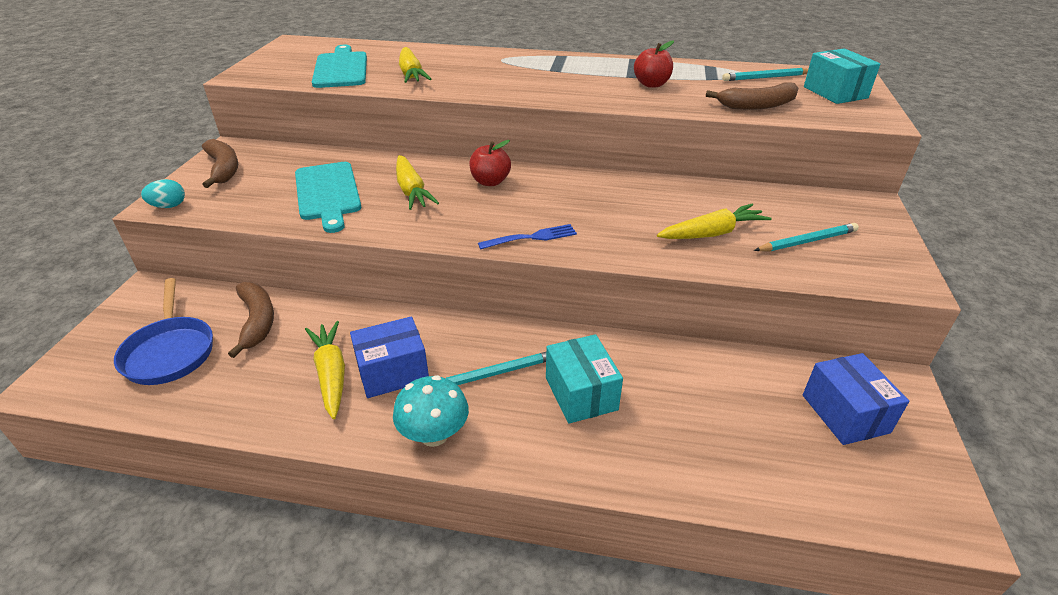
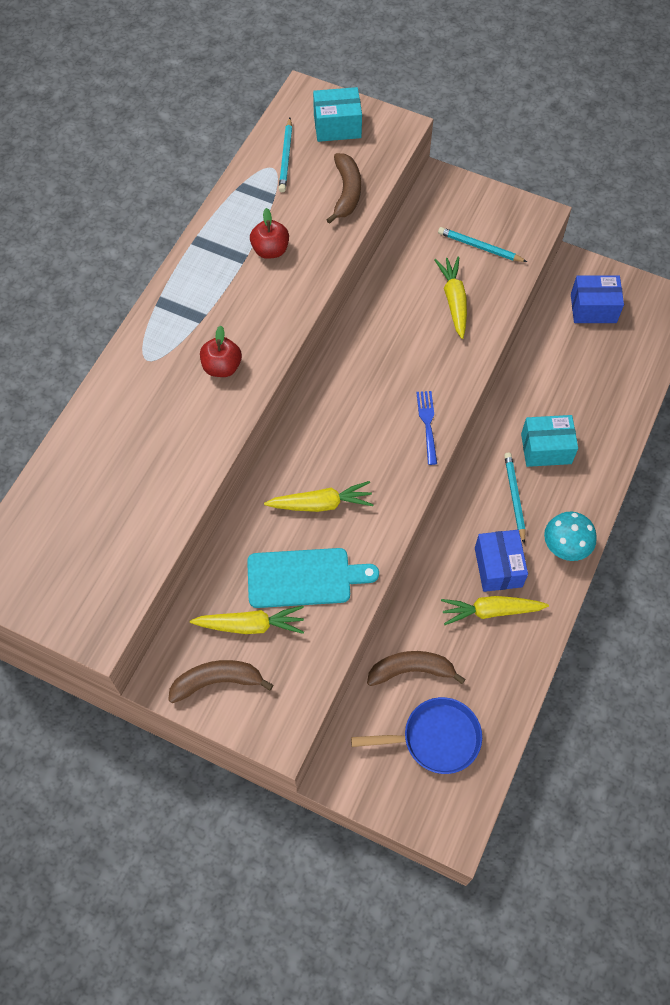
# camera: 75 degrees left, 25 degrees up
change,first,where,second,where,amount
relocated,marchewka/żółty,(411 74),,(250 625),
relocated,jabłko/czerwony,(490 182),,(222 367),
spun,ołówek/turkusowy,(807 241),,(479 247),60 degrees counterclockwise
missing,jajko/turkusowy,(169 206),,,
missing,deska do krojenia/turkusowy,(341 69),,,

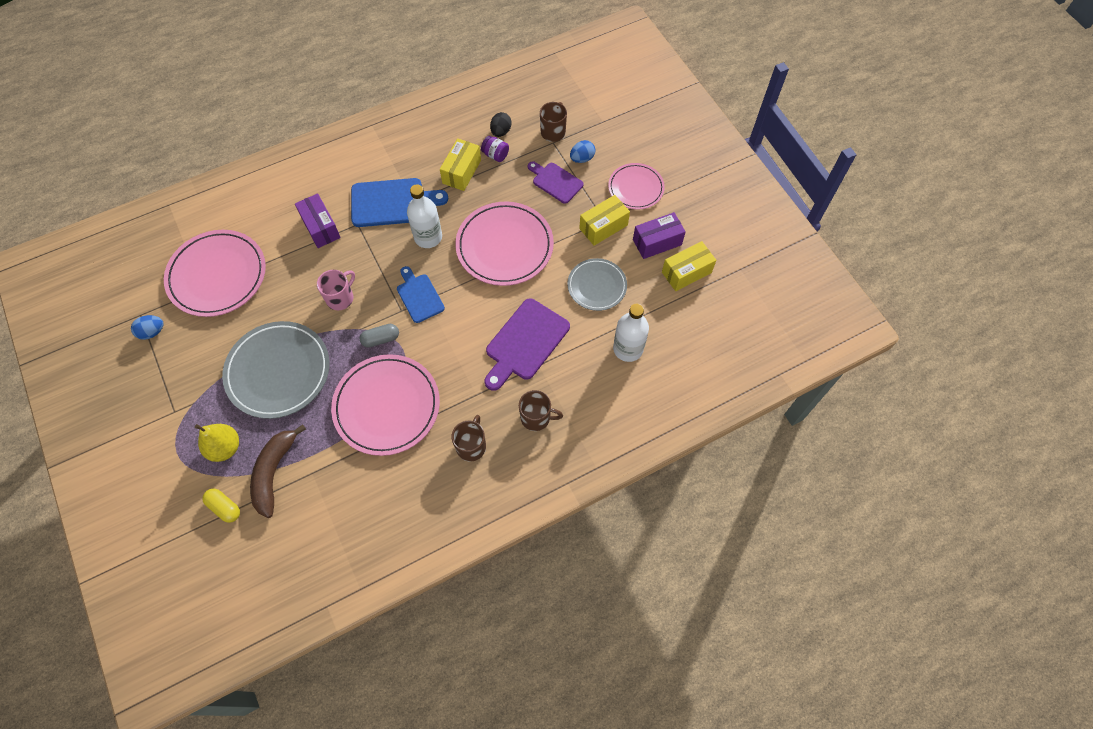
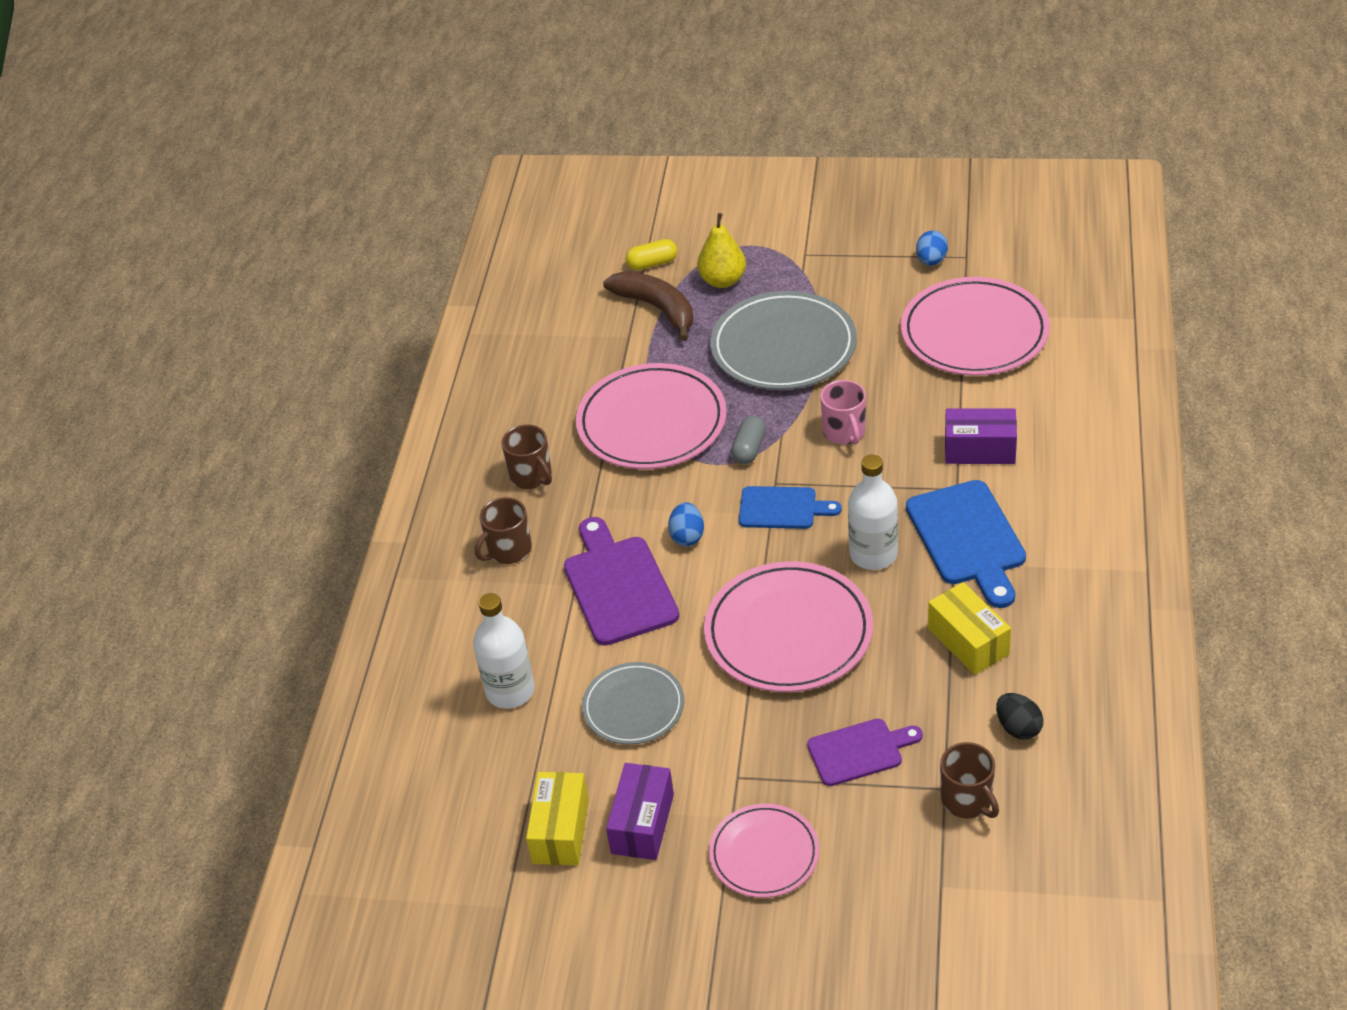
# camera: 130 degrees right, 20 degrees down
change,first,where,second,where,amount
relocated,jajko/niebieski,(582 158),,(687 536),
spun,deska do krojenia/niebieski,(392 203),,(967 538),45 degrees counterclockwise
missing,słoik/fioletowy,(495 155),,,
missing,pudełko/żółty,(603 227),,,

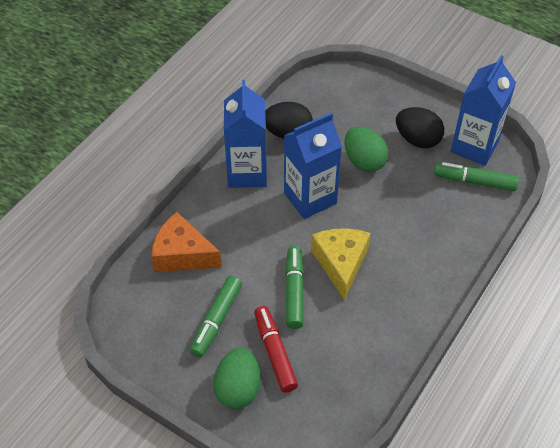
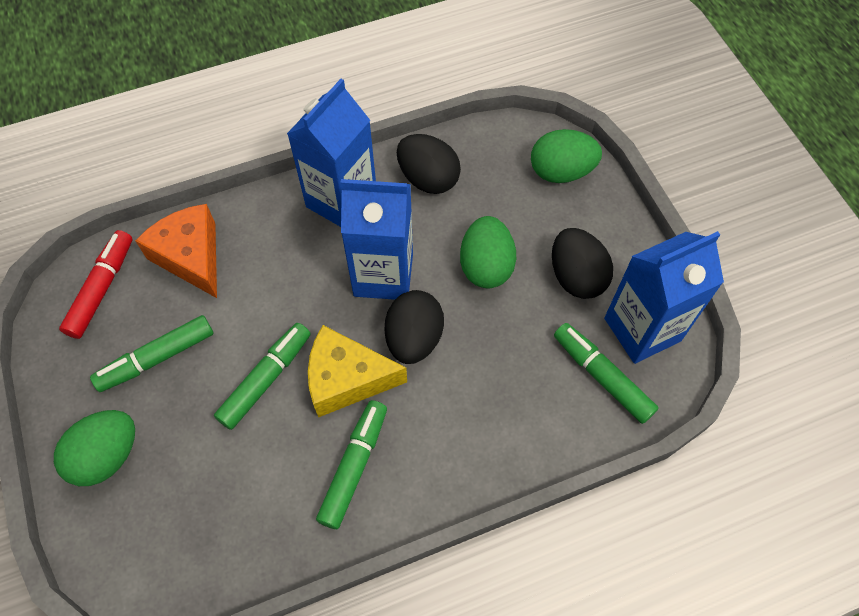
# camera: 35 degrees right, 10 degrees up
change,first,where,second,where,amount
relocated,flamaster/czerwony,(274 352),,(102 288),
spun,ser/żółty,(341 263),,(347 379),120 degrees counterclockwise
appeared,,,flamaster/zielony,(354 466),
appeared,,,jajko/czarny,(414 339),
appeared,,,jajko/zielony,(561 172),

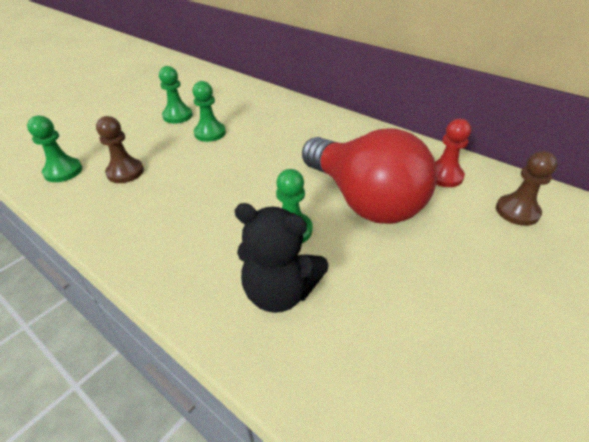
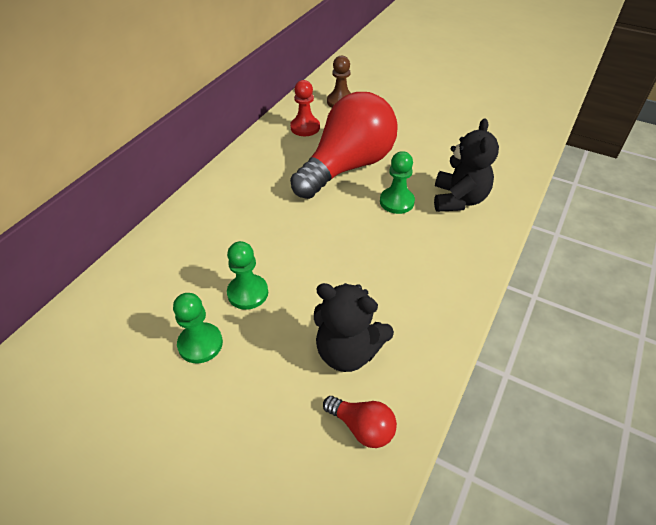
# camera: 100 degrees left, 5 degrees up
change,first,where,second,where,amount
exchanged,pionek/brązowy,(125 172),miś/czarny,(348 351),
exchanged,pionek/zielony,(63 171),żarówka/czerwony,(362 427),

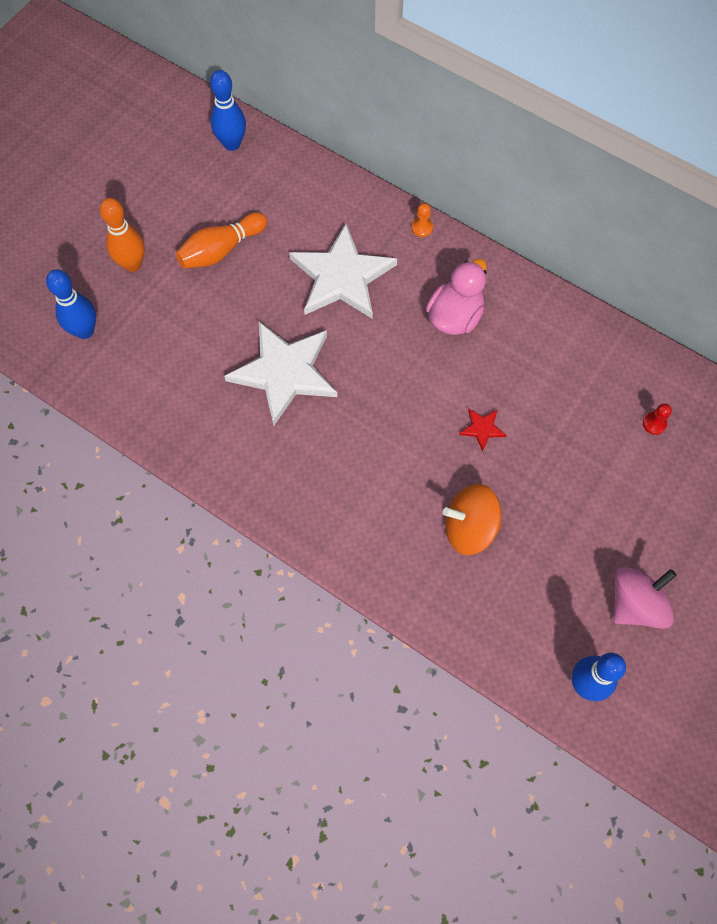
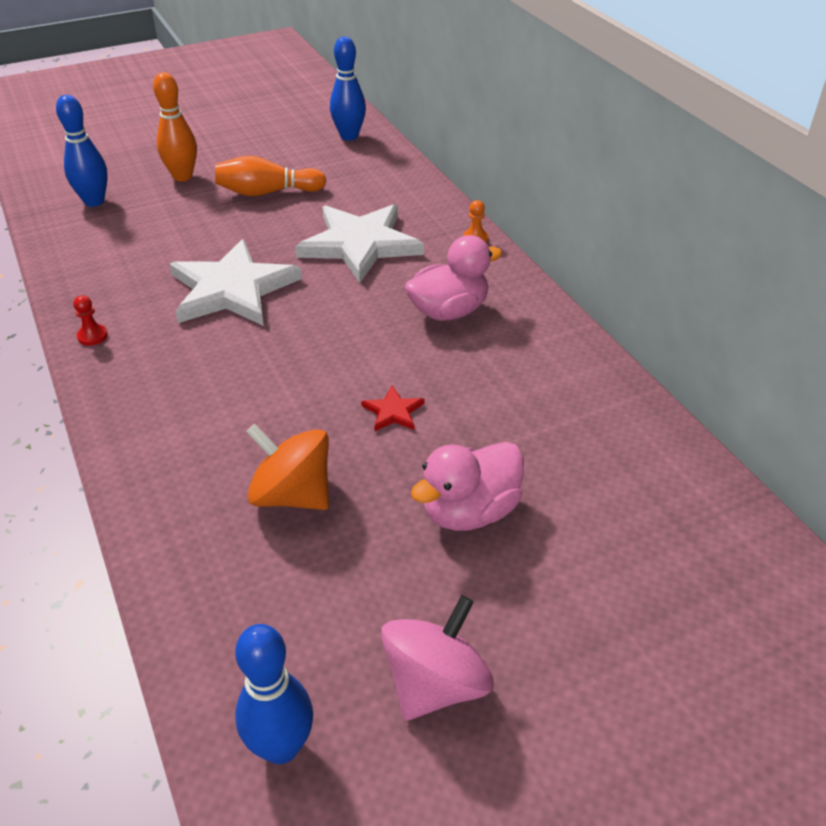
# camera: 30 degrees right, 25 degrees down
change,first,where,second,where,amount
relocated,pionek/czerwony,(654 424),,(92 336),
spun,bączek/różowy,(635 604),,(436 683),45 degrees counterclockwise
appeared,,,kaczka/różowy,(469 511),

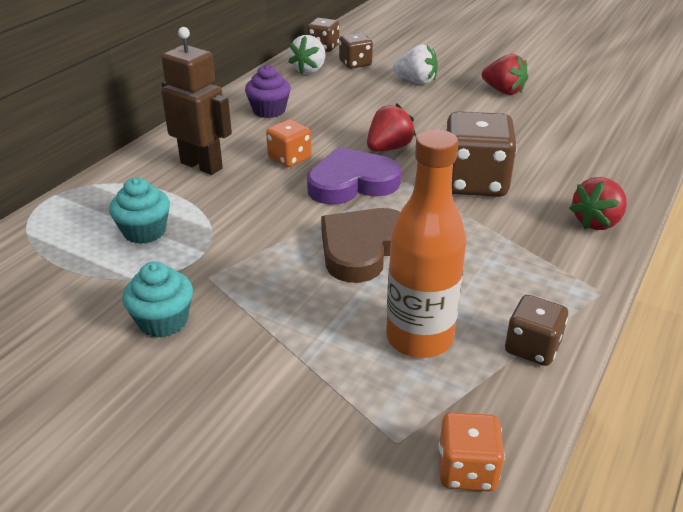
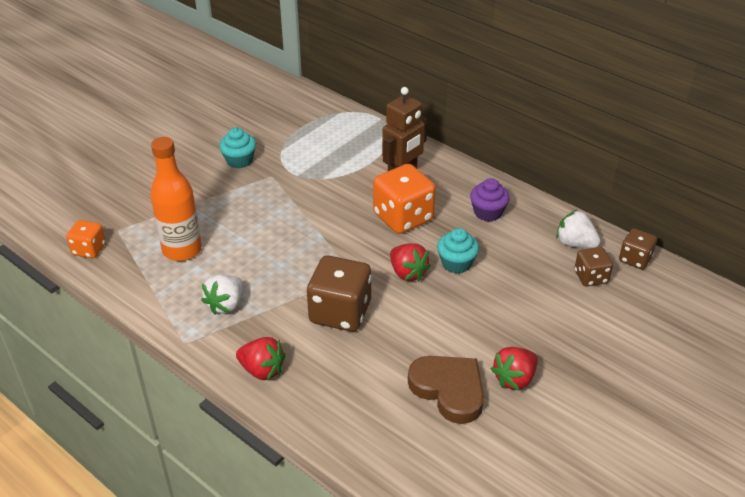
# camera: 100 degrees right, 5 degrees up
change,first,where,second,where,amount
relocated,truskawka/biały,(416 81),,(226 305),
spun,truskawka/czerwony,(596 222),,(262 370),150 degrees clockwise
size,kostka do gry/pomarańczowy,(289 158),,(403 217),x1.79
relocated,serce/brązowy,(362 248),,(449 390),
relocated,muffinka/turkusowy,(144 231),,(456 263),
missing,serce/fioletowy,(351 183),,,
missing,kostka do gry/brązowy,(532 348),,,

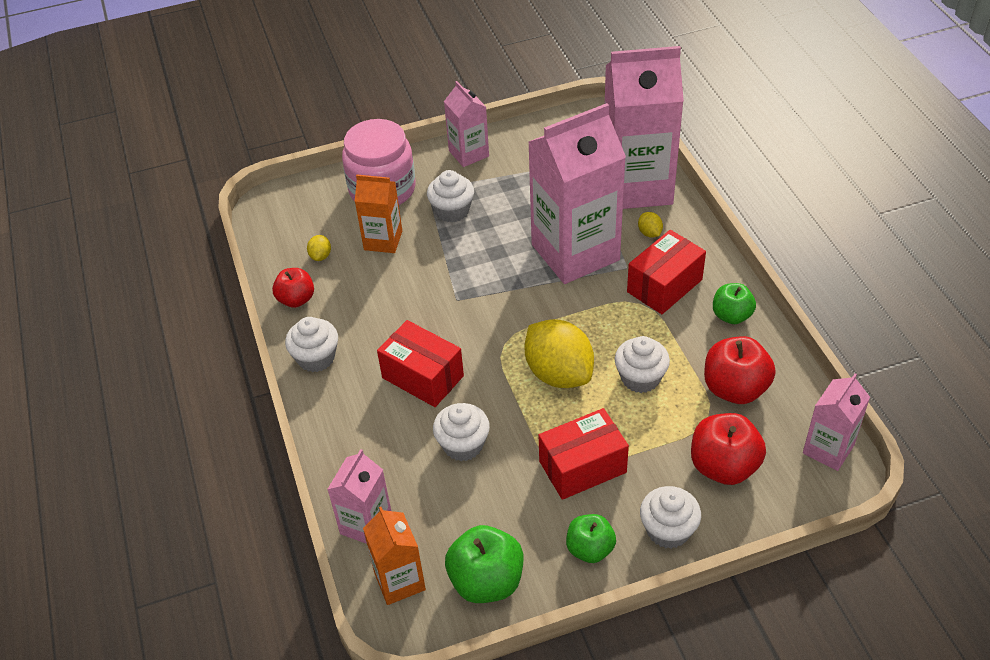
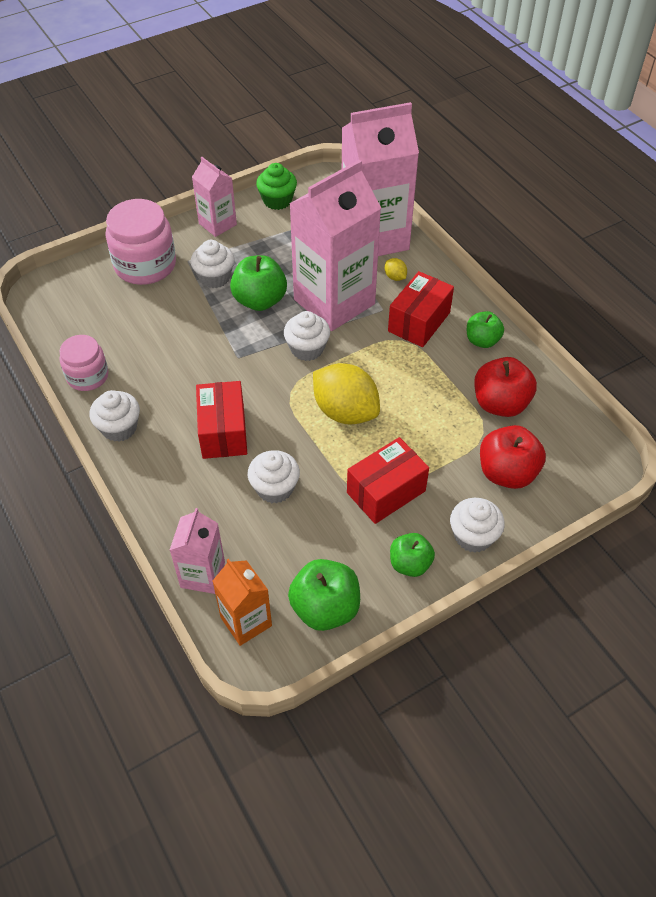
# camera: 15 degrees left, 5 degrees up
change,first,where,second,where,amount
exchanged,jabłko/czerwony,(296 299),słoik/różowy,(87 376),
spun,pudełko/czerwony,(422 377),,(223 432),60 degrees clockwise
appeared,,,jabłko/zielony,(260 300),
appeared,,,muffinka/zielony,(277 200),
relocated,muffinka/biały,(640 378),,(307 349),
missing,cytryna/żółty,(320 256),,,
missing,karton mleka/pomarańczowy,(383 240),,,
missing,karton mleka/różowy,(828 449),,,

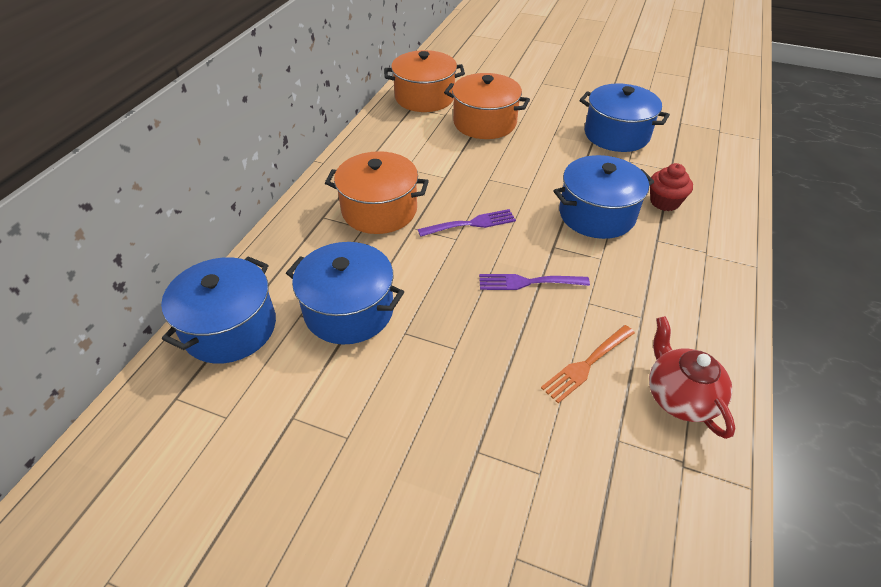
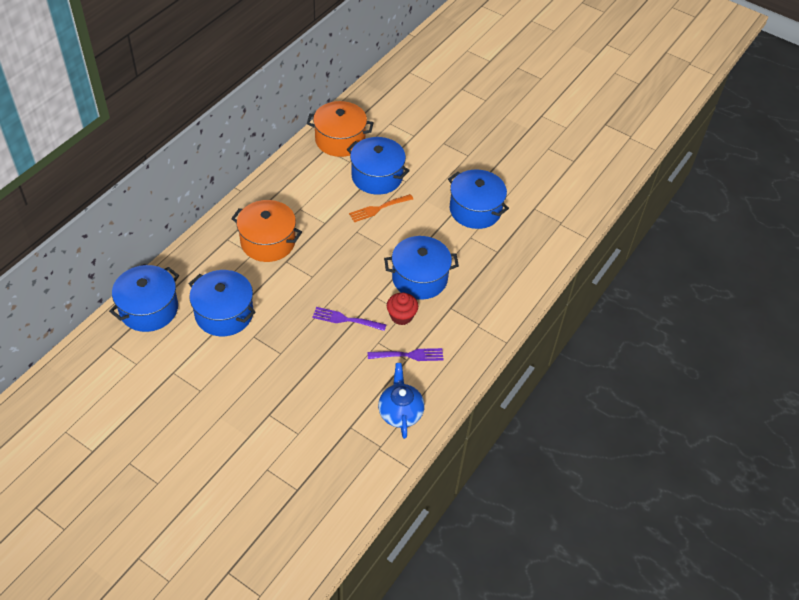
# camera: 10 degrees right, 5 degrees up
change,first,where,second,where,amount
colour,garnek/pomarańczowy,(484 123),garnek/niebieski,(377 176),
relocated,widelec/pomarańczowy,(586 365),,(378 209),
relocated,widelec/fioletowy,(471 224),,(409 355),
colour,imbryk/czerwony,(680 396),imbryk/niebieski,(400 412),
relocated,muffinka/czerwony,(664 202),,(401 316),

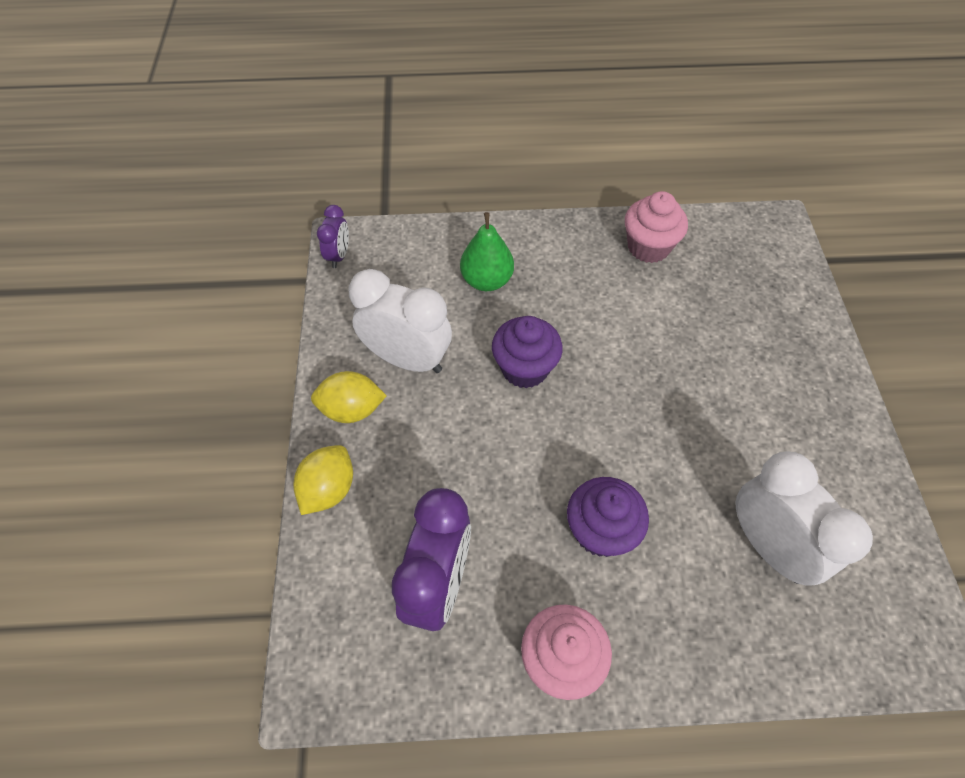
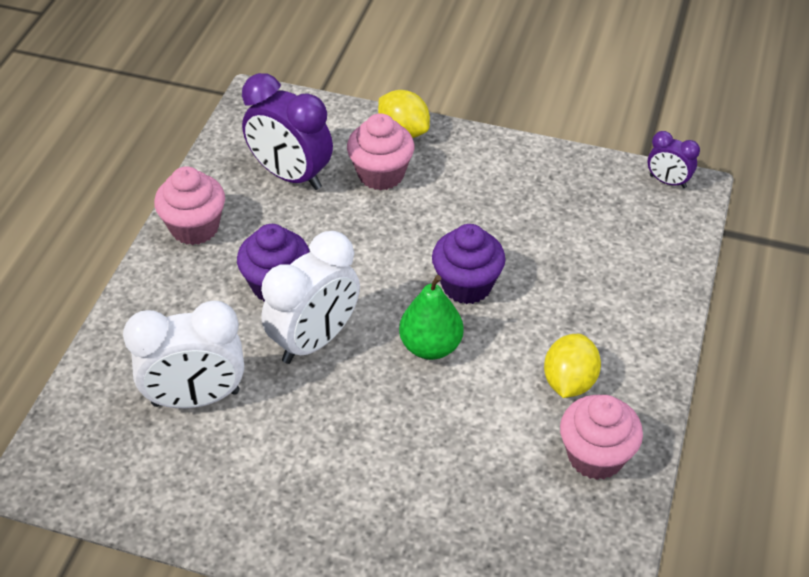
# camera: 110 degrees right, 10 degrees down
change,first,where,second,where,amount
relocated,budzik/biały,(407 359),,(314 340),
appeared,,,muffinka/różowy,(381 174),
relocated,gruszka/zielony,(487 280),,(430 346),
relocated,cytryna/żółty,(352 409),,(569 382),

